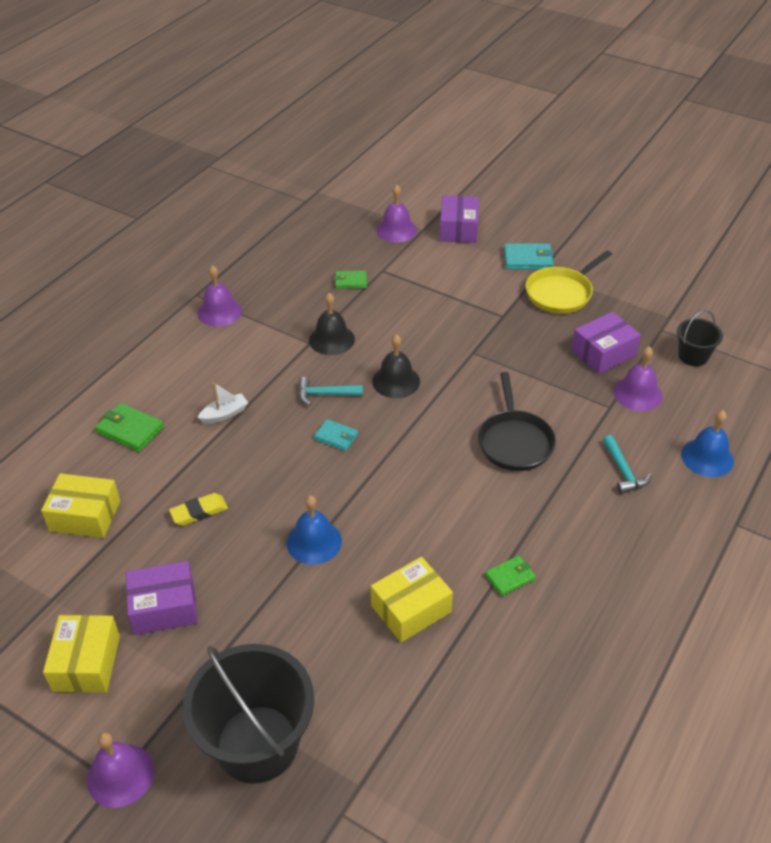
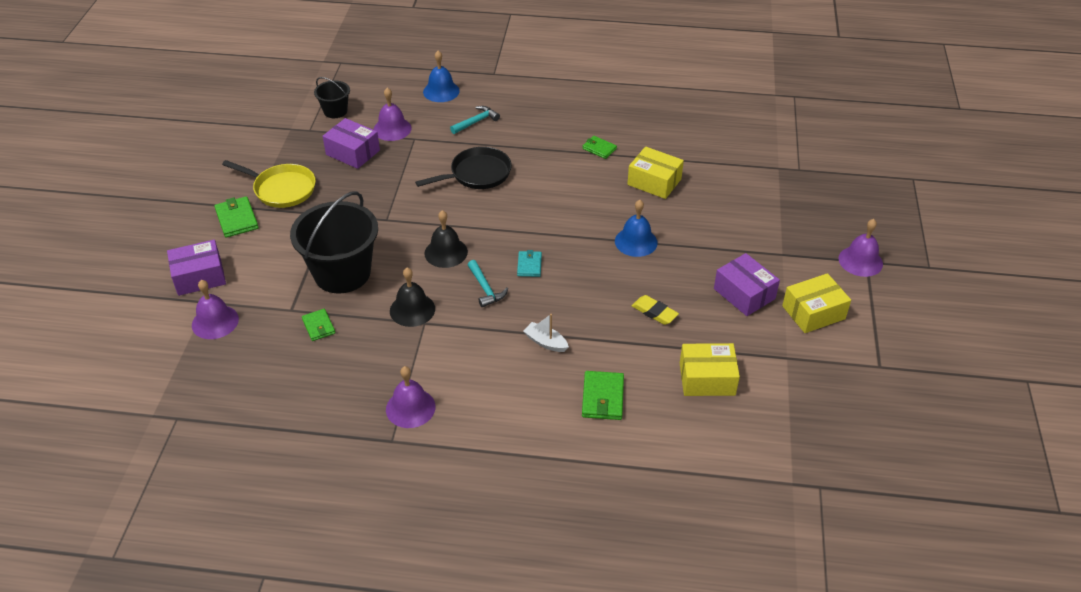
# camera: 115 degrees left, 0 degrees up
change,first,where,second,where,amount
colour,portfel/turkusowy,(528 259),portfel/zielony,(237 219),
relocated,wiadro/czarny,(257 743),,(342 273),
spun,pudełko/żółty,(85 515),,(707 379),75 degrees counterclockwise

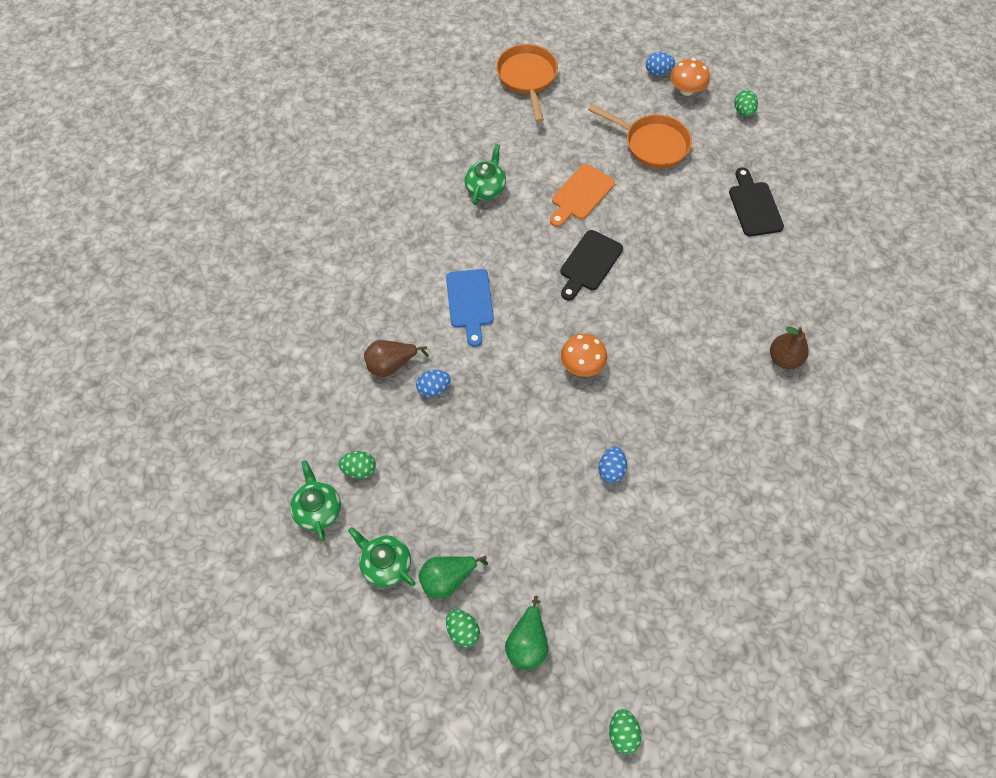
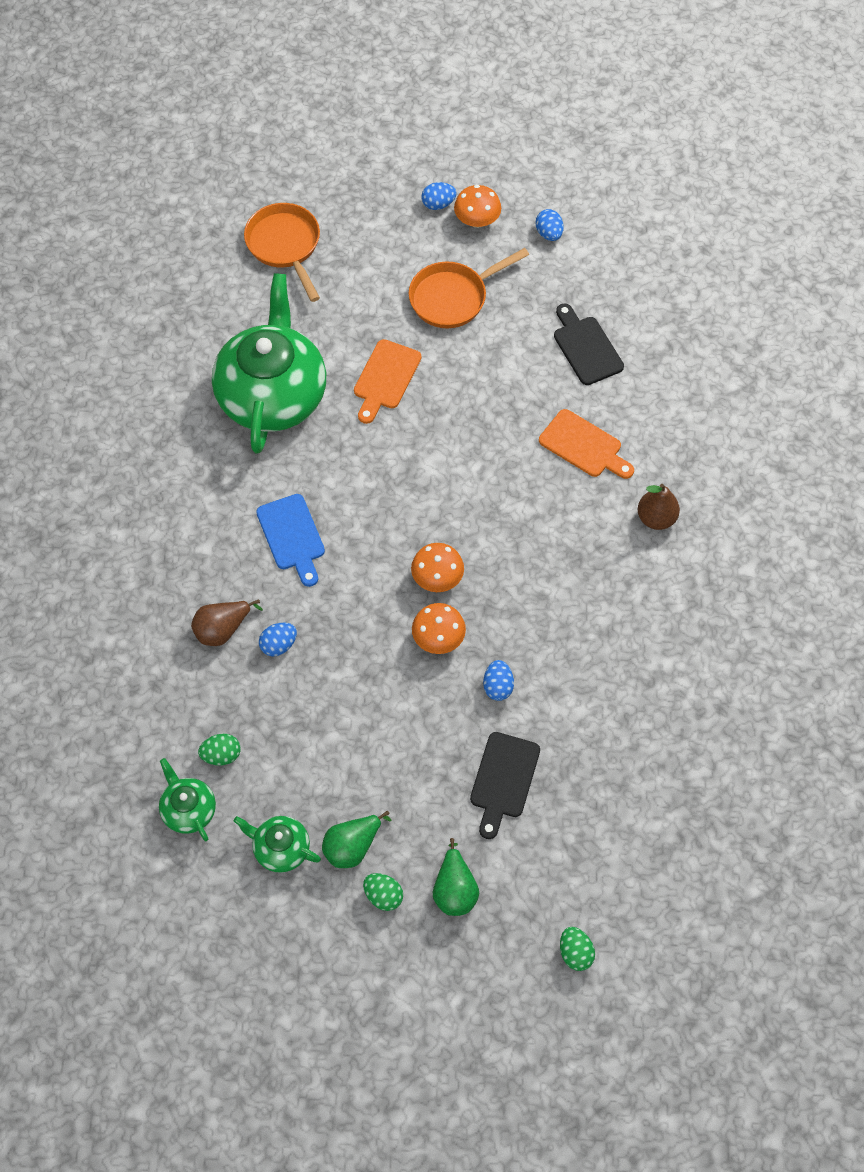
# camera: 15 degrees left, 0 degrees up
change,first,where,second,where,amount
size,imbryk/zielony,(485 188),,(273 395),x2.27
spun,patelnia/pomarańczowy,(652 144),,(453 297),135 degrees clockwise
appeared,,,grzyb/pomarańczowy,(438 638),
relocated,deska do krojenia/czarny,(589 263),,(503 780),
colour,jajko/zielony,(743 112),jajko/niebieski,(549 234),
appeared,,,deska do krojenia/pomarańczowy,(584 446),

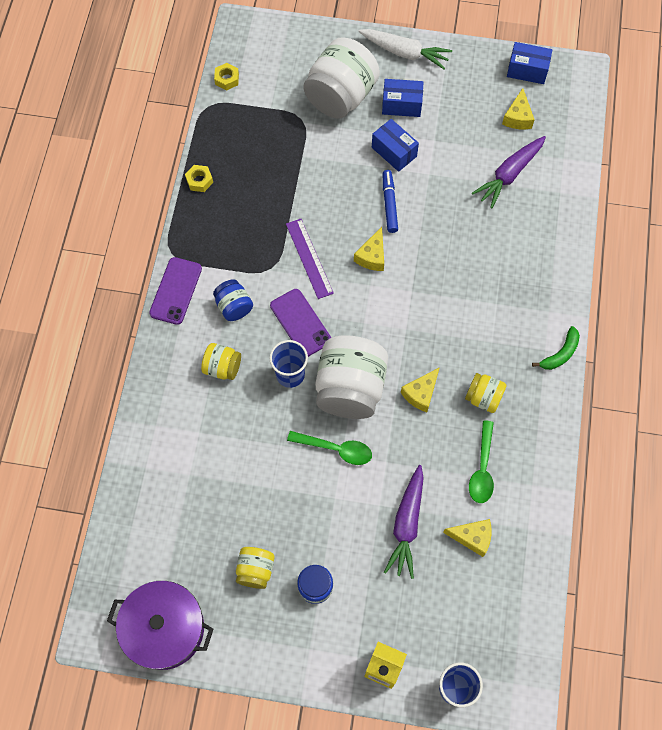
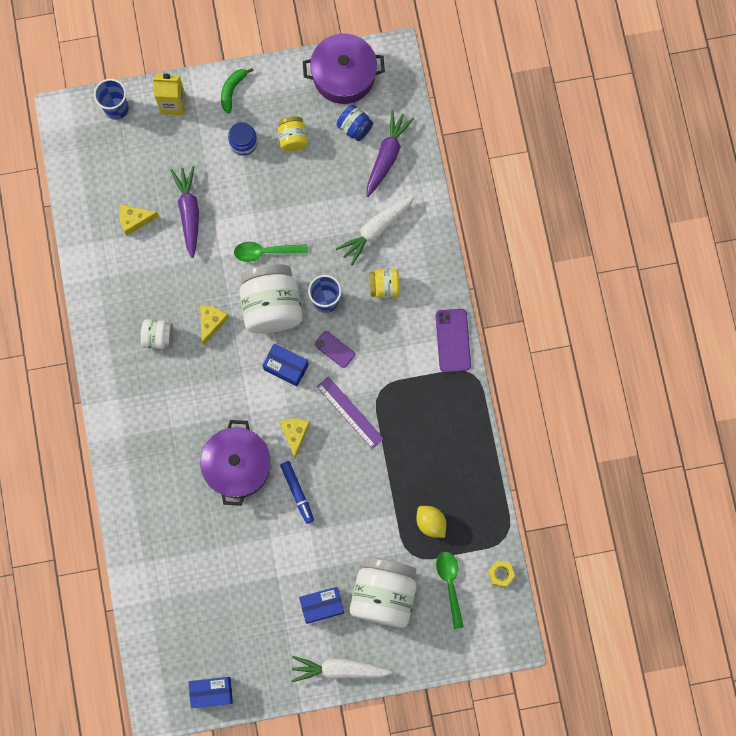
# camera: 160 degrees right, 10 degrees up
change,first,where,second,where,amount
colour,słoik/żółty,(483 398),słoik/biały,(158 337),
appeared,,,garnek/fioletowy,(237 465),
relocated,banan/zielony,(560 354),,(232 90),
relocated,pudełko/niebieski,(394 152),,(286 367),
size,telefon/fioletowy,(300 323),,(334 349),x0.63
relocated,słoik/niebieski,(234 307),,(354 127),
appeared,,,marchewka/biały,(376 230),
relocated,marchewka/fioletowy,(509 174),,(387 156),
appeared,,,cytryna/żółty,(430 523),
relocated,łyżka/zielony,(482 468),,(450 584),
missing,nakrętka/żółty,(199 181),,,
missing,ser/żółty,(517 117),,,

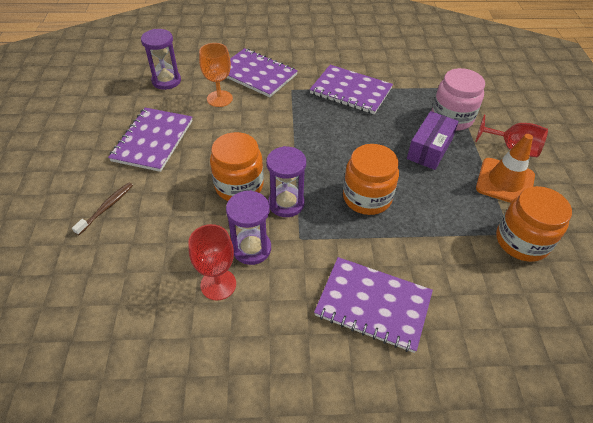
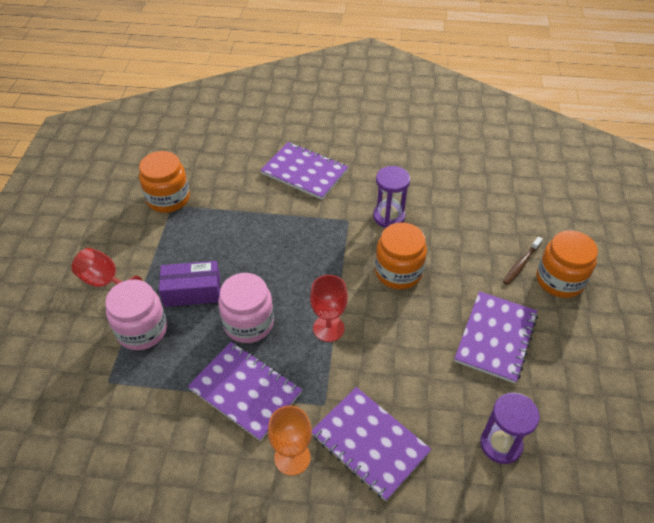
# camera: 170 degrees left, 0 degrees up
change,first,where,second,where,amount
spun,pudełko/fioletowy,(429 149),,(192 291),45 degrees clockwise
appeared,,,słoik/różowy,(248 323),
relocated,kielich/pomarańczowy,(219 98),,(292 457),
relocated,kielich/czerwony,(218 284),,(328 328),
relocated,słoik/pomarańczowy,(367 197),,(559 280),
missing,klepsydra/fioletowy,(286 203),,,
missing,pachołek/pomarańczowy,(505 182),,,

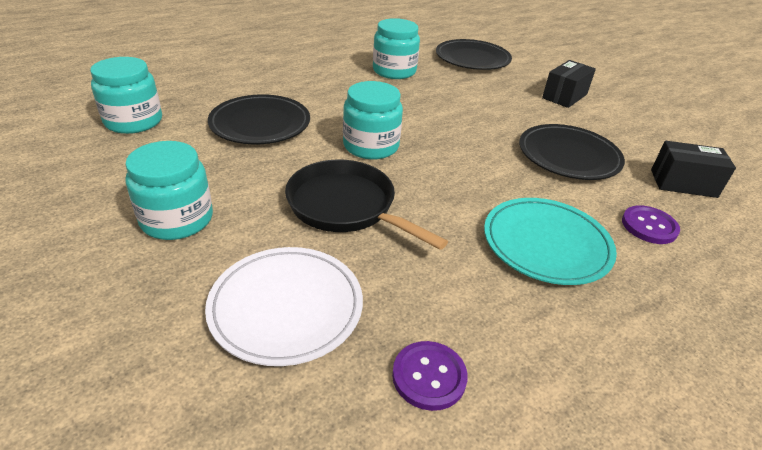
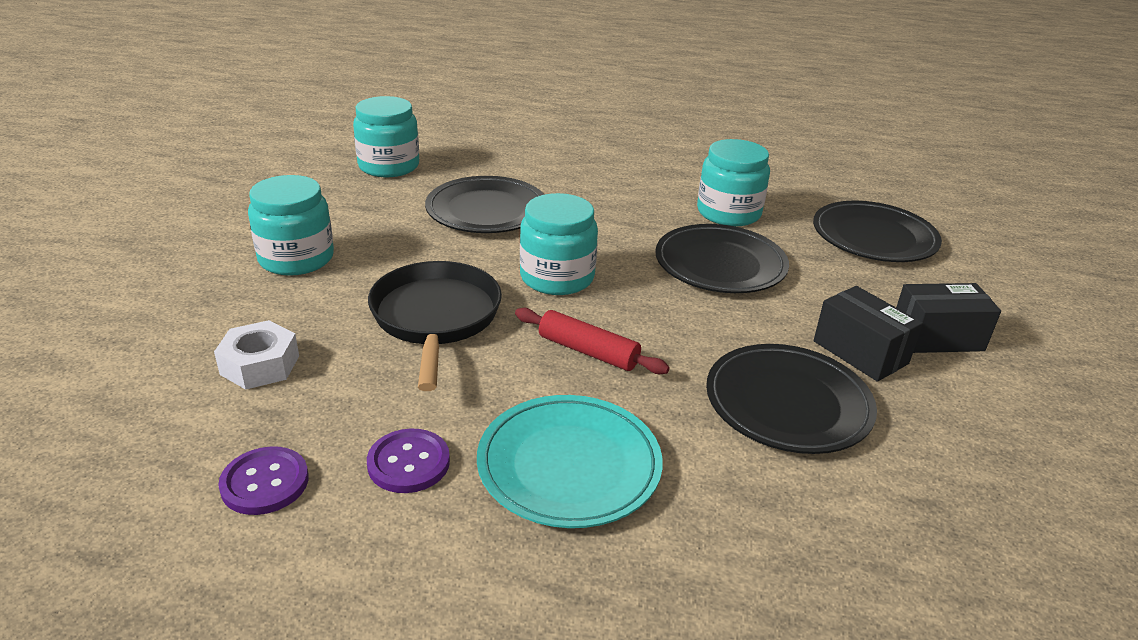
# camera: 45 degrees right, 5 degrees down
change,first,where,second,where,amount
exchanged,talerz/biały,(286 307),nakrętka/biały,(260 365),
relocated,guzik/fioletowy,(649 226),,(408 463),
appeared,,,wałek do ciasta/czerwony,(588 351),
appeared,,,talerz/czarny,(720 264),
relocated,pudełko/czarny,(683 183),,(860 352),

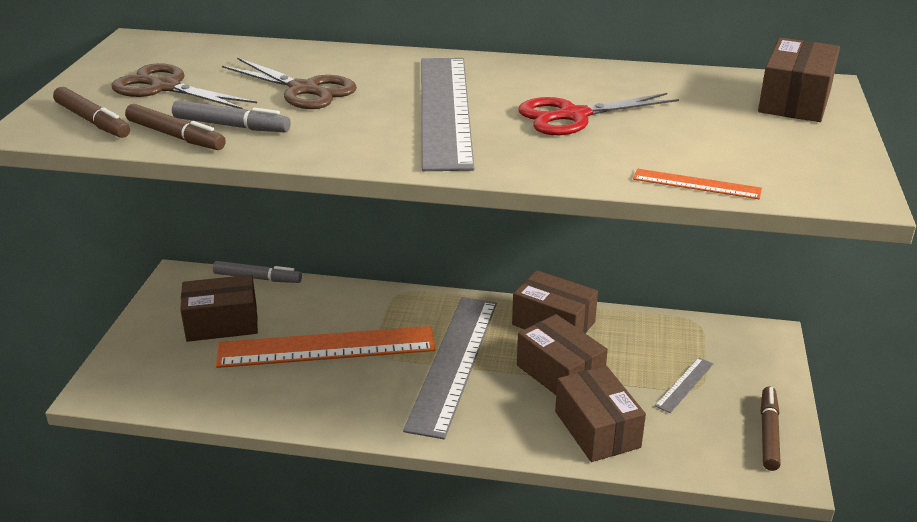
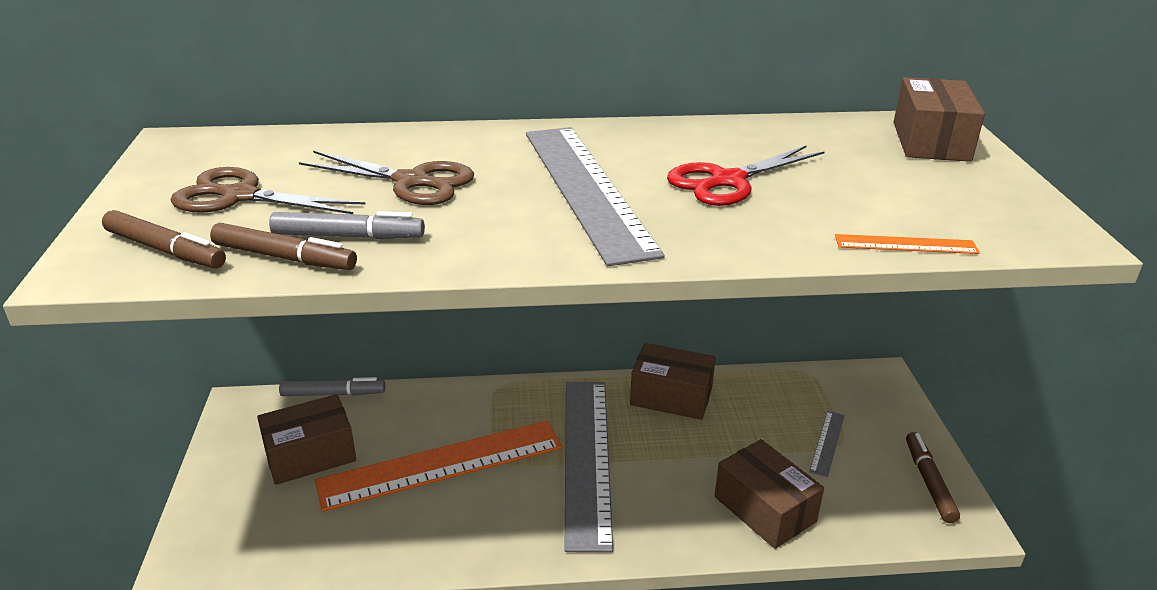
# camera: 15 degrees left, 0 degrees up
change,first,where,second,where,amount
missing,pudełko/brązowy,(559 373),,,

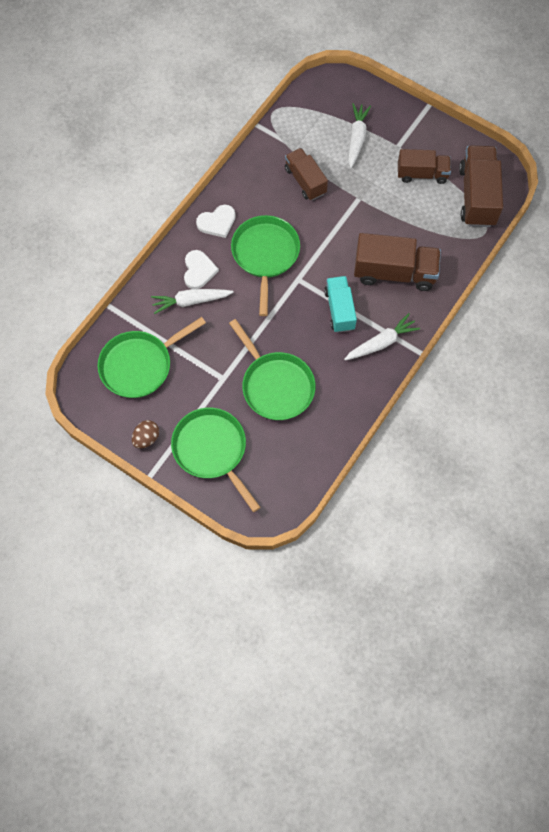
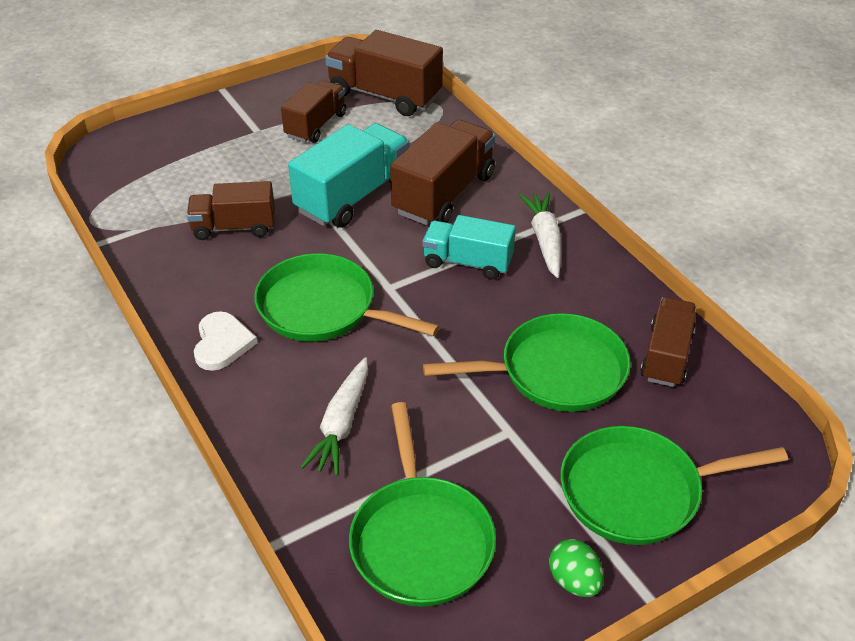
# camera: 65 degrees left, 25 degrees down
change,first,where,second,where,amount
appeared,,,ciężarówka/turkusowy,(353 196),
colour,jajko/brązowy,(146 438),jajko/zielony,(574 581),
appeared,,,ciężarówka/brązowy,(666 356),
missing,serce/biały,(198 270),,,
missing,marchewka/biały,(356 138),,,

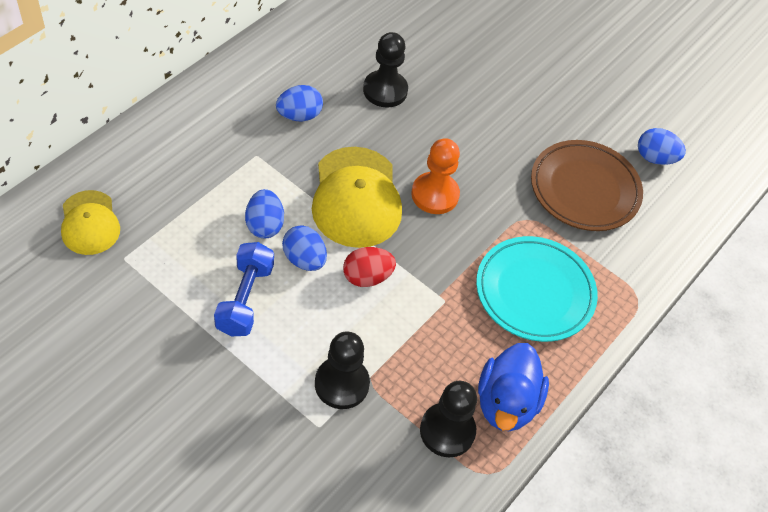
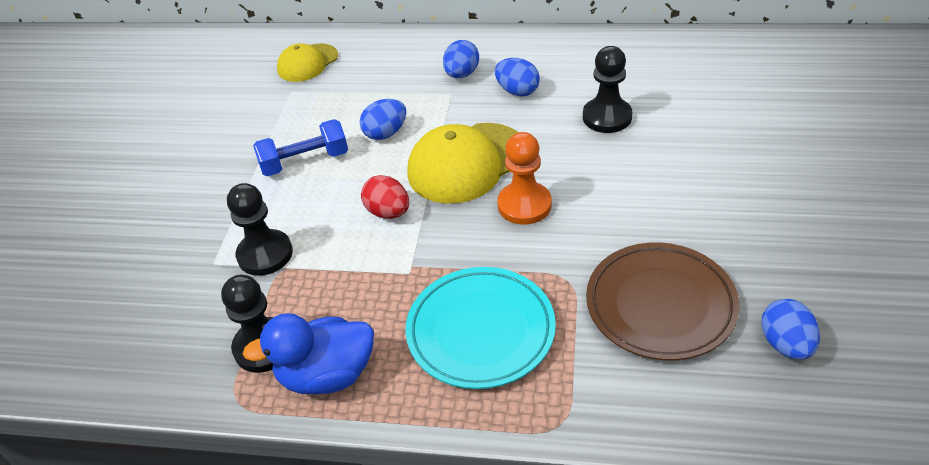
# camera: 70 degrees right, 10 degrees down
change,first,where,second,where,amount
relocated,jajko/niebieski,(304 259),,(462 74),

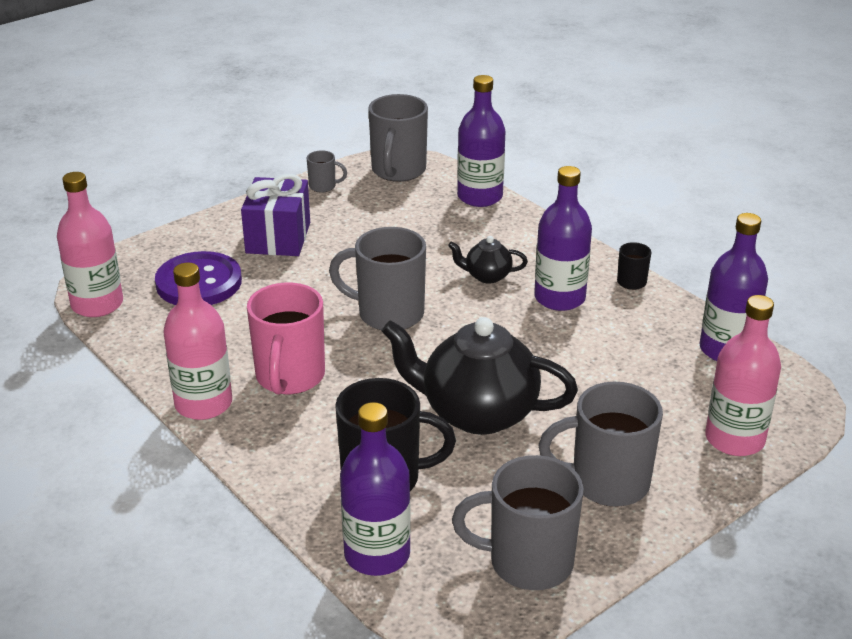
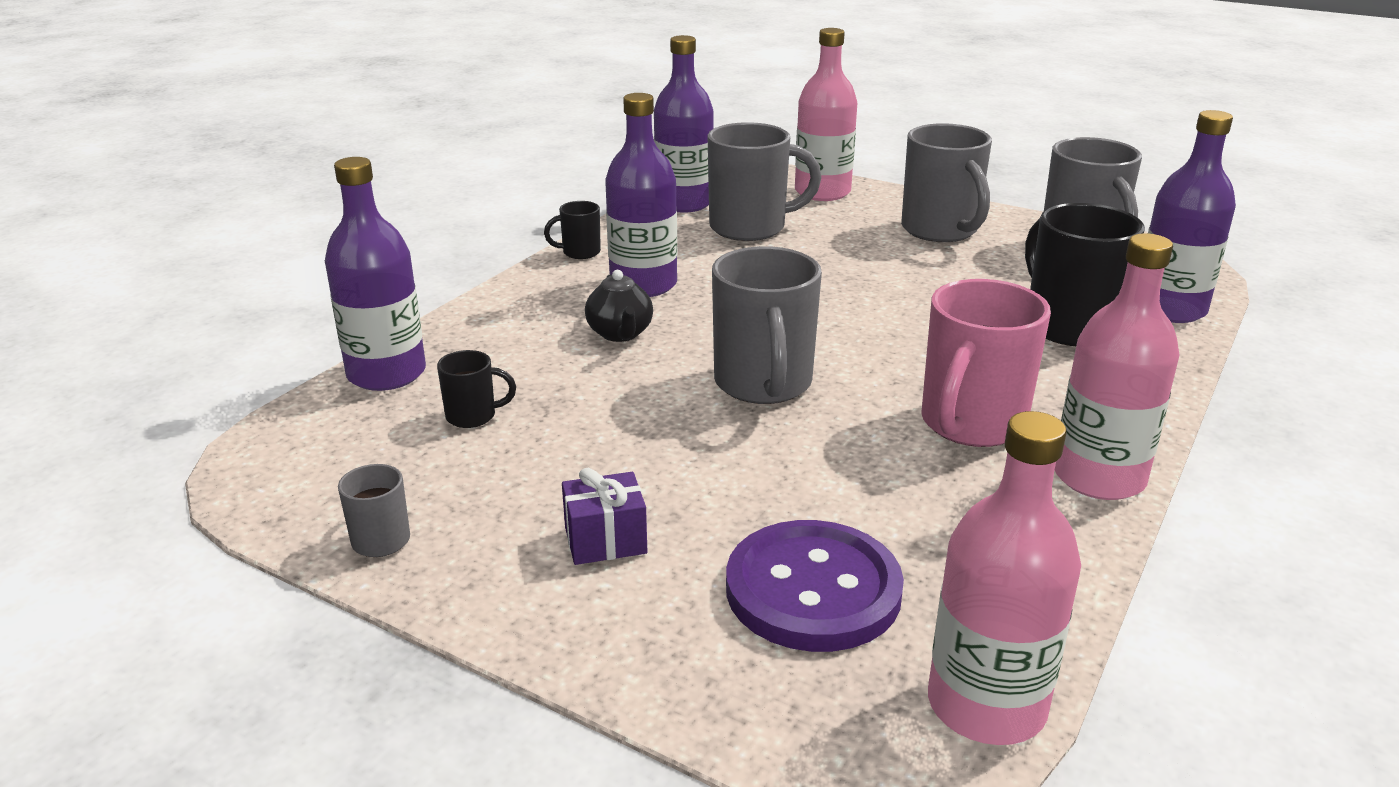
# camera: 110 degrees left, 5 degrees down
change,first,where,second,where,amount
appeared,,,kubek/czarny,(473 416),
size,prezent/fioletowy,(278 238),,(605 540),x0.56
relocated,kubek/szary,(398 171),,(750 227),
spun,kubek/różowy,(289 377),,(971 424),135 degrees clockwise
missing,imbryk/czarny,(477 413),,,

